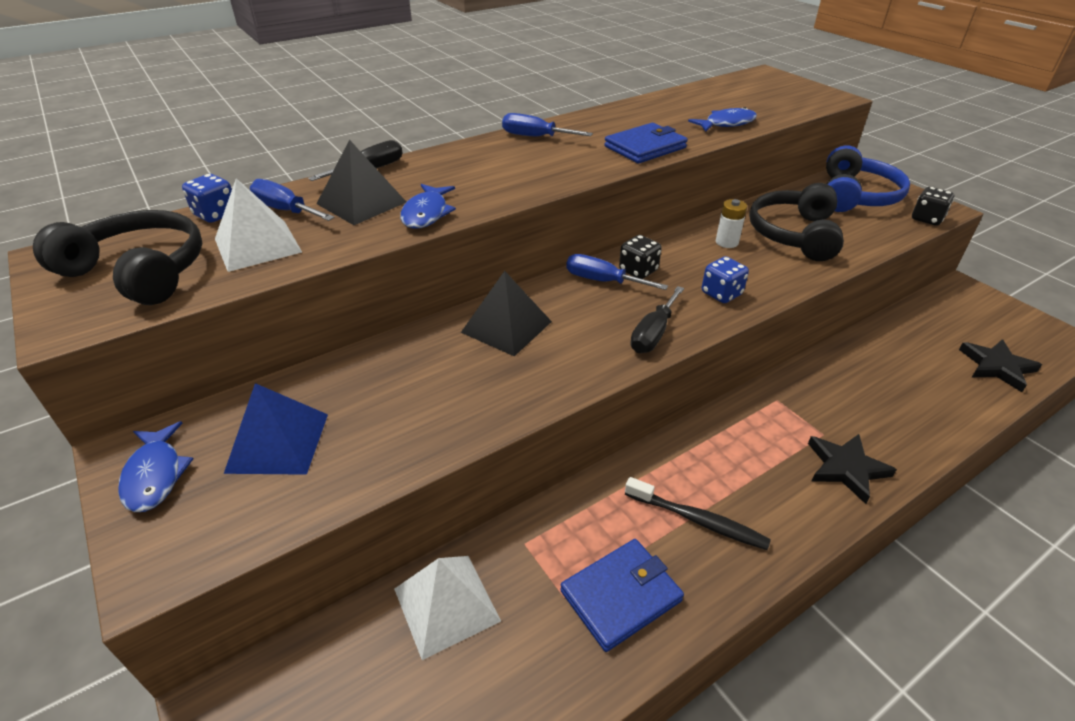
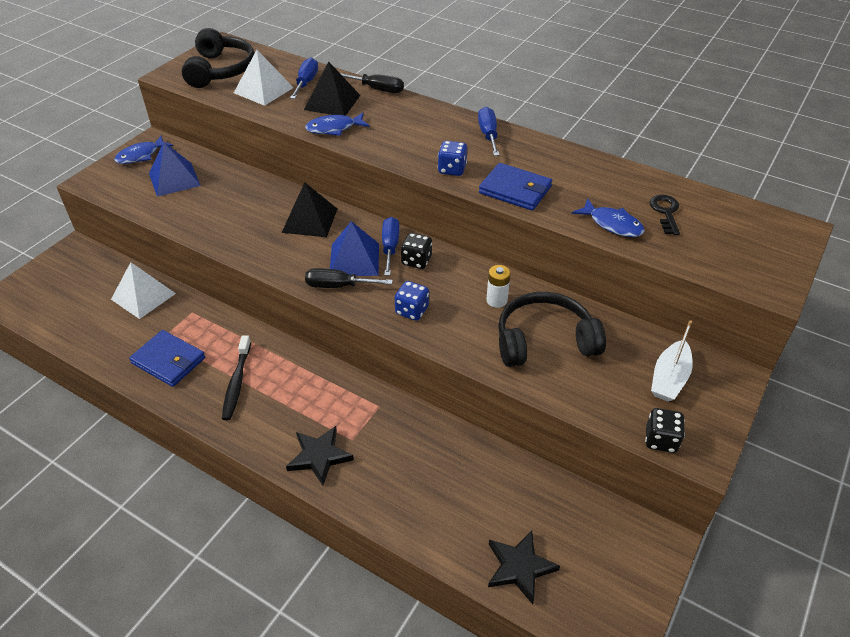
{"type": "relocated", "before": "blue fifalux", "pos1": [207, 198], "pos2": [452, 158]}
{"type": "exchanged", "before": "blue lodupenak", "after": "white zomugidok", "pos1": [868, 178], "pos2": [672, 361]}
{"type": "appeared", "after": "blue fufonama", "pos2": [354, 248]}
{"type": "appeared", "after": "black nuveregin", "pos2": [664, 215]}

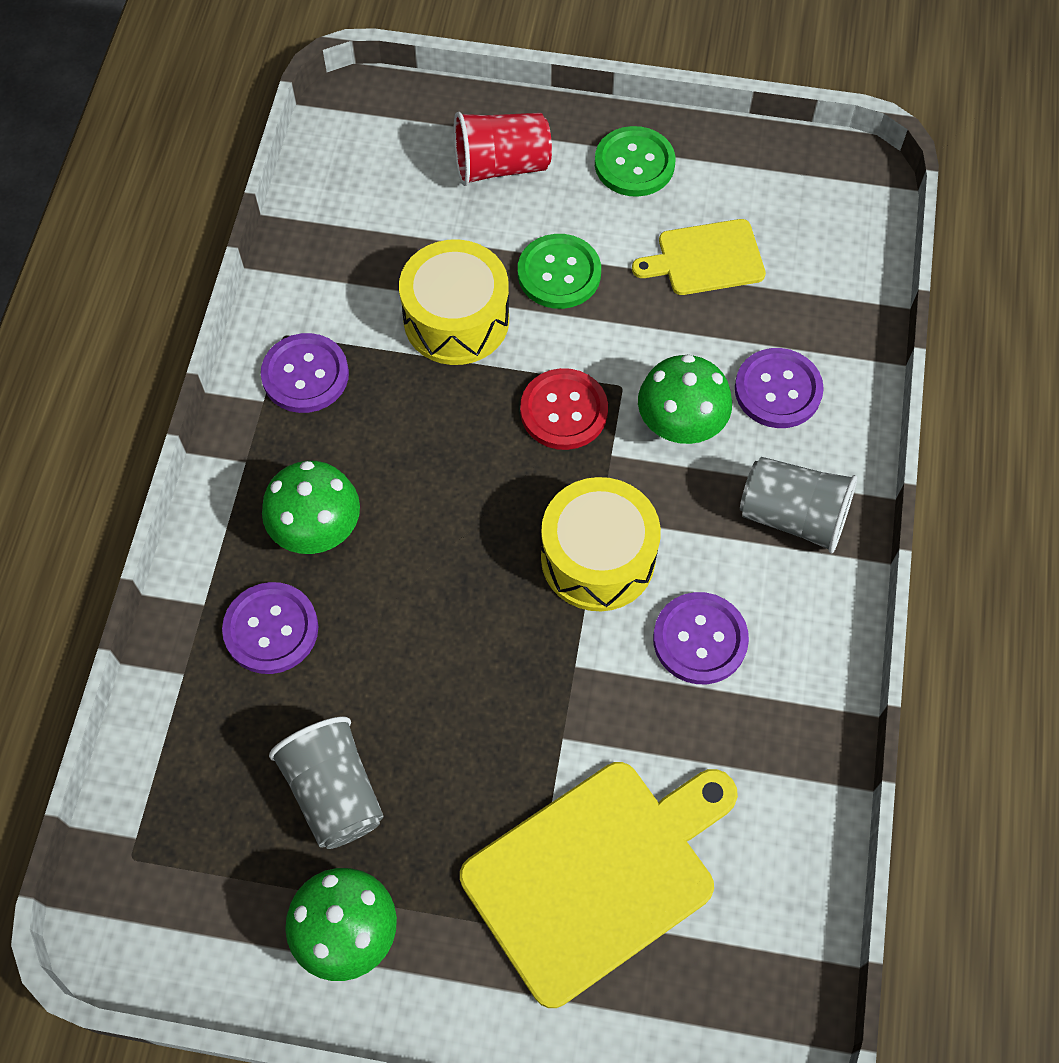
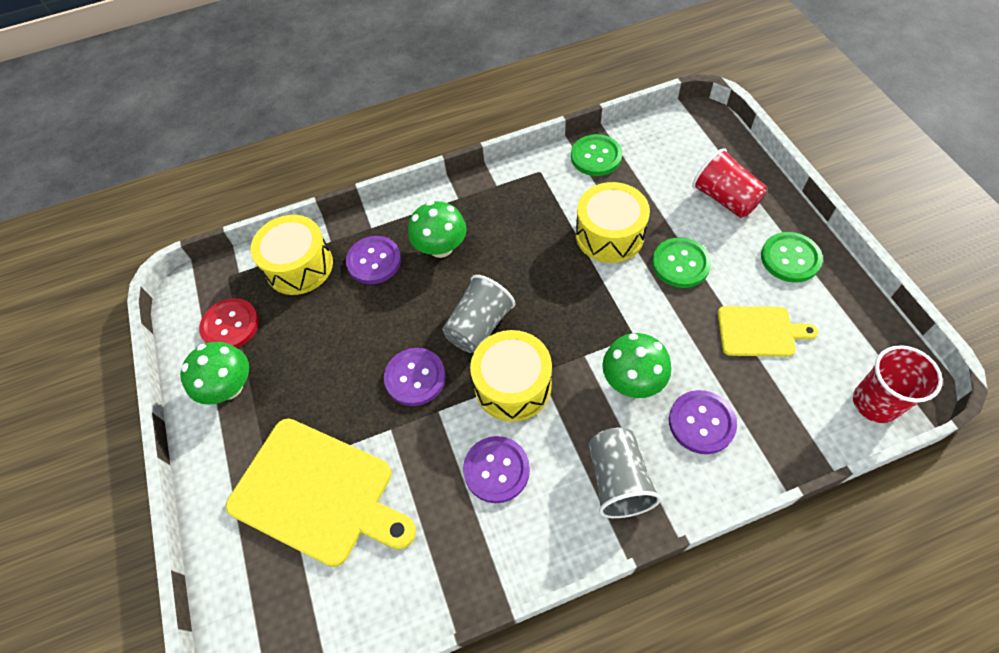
{"type": "relocated", "before": "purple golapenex", "pos1": [305, 373], "pos2": [415, 377]}
{"type": "relocated", "before": "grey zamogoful", "pos1": [326, 782], "pos2": [478, 314]}
{"type": "relocated", "before": "red golapenex", "pos1": [564, 409], "pos2": [229, 323]}
{"type": "spun", "before": "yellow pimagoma", "pos1": [699, 257], "pos2": [768, 331], "turn": 135}
{"type": "appeared", "after": "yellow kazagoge", "pos2": [292, 255]}
{"type": "appeared", "after": "green golapenex", "pos2": [596, 155]}
{"type": "appeared", "after": "red zamogoful", "pos2": [898, 384]}

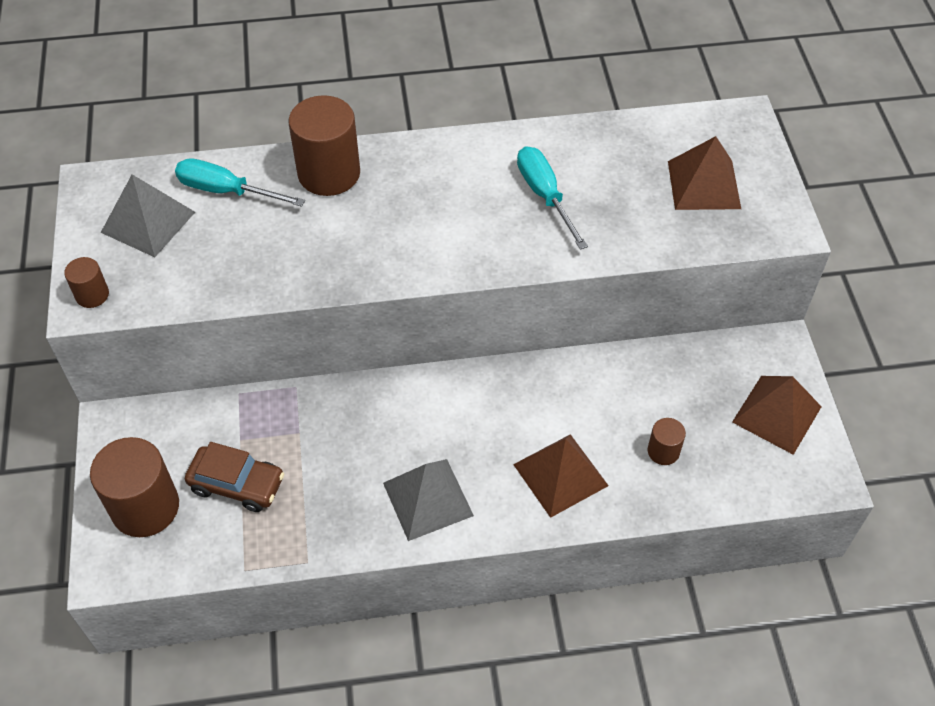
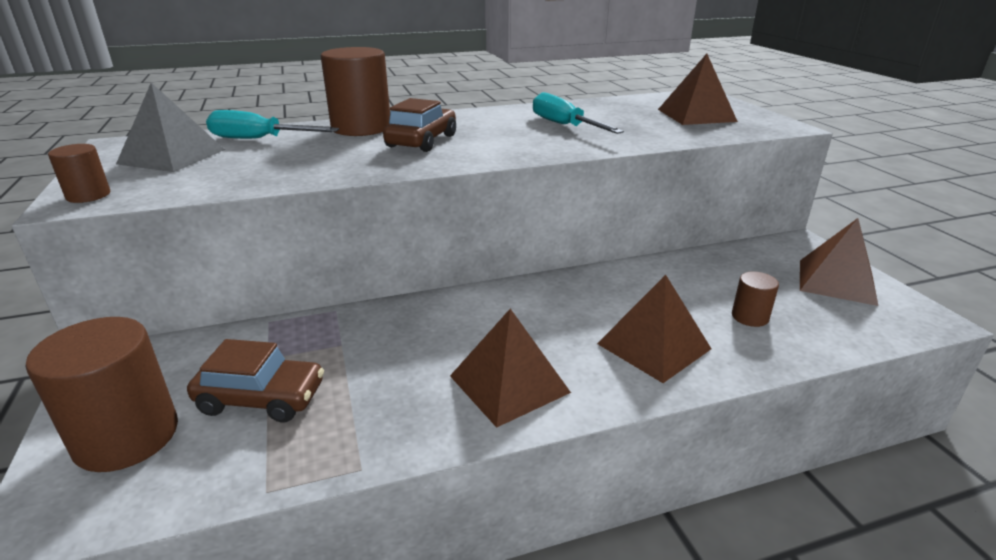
{"type": "colour", "before": "grey fufonama", "after": "brown fufonama", "pos1": [428, 500], "pos2": [510, 368]}
{"type": "appeared", "after": "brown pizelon", "pos2": [419, 125]}

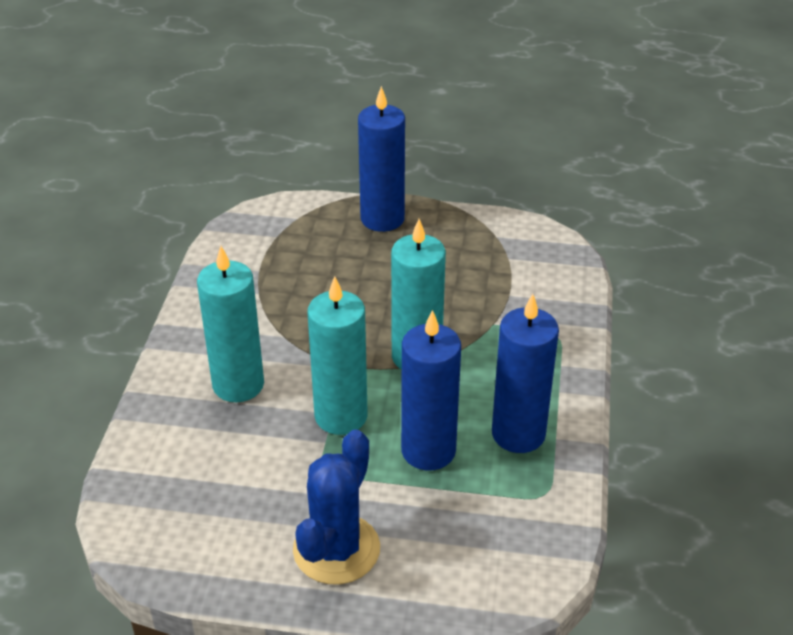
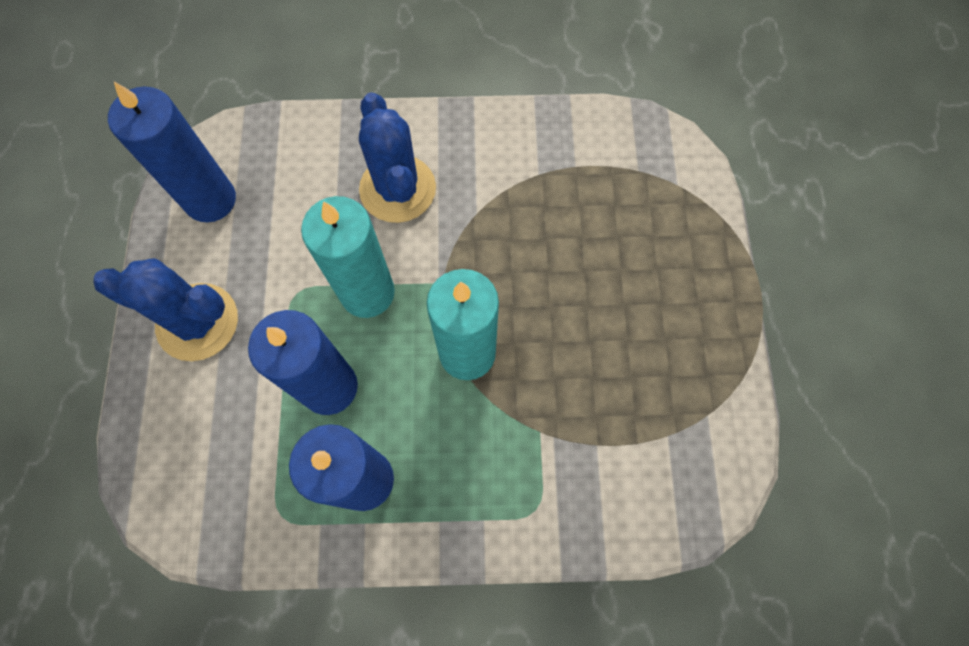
{"type": "exchanged", "before": "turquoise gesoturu", "after": "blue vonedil", "pos1": [230, 324], "pos2": [397, 157]}
{"type": "relocated", "before": "blue gesoturu", "pos1": [381, 159], "pos2": [172, 152]}

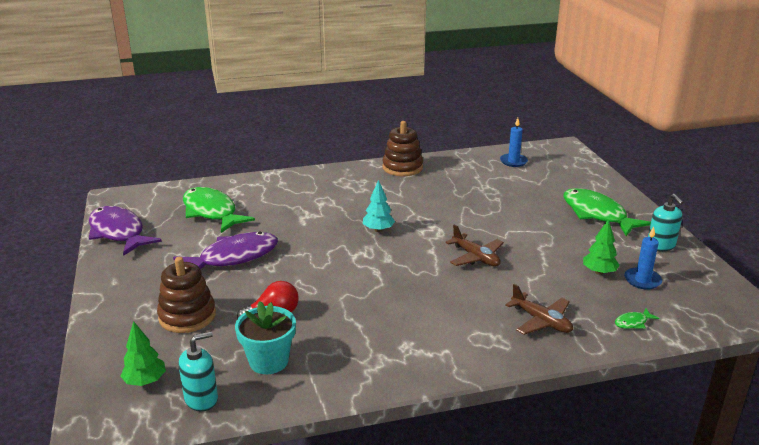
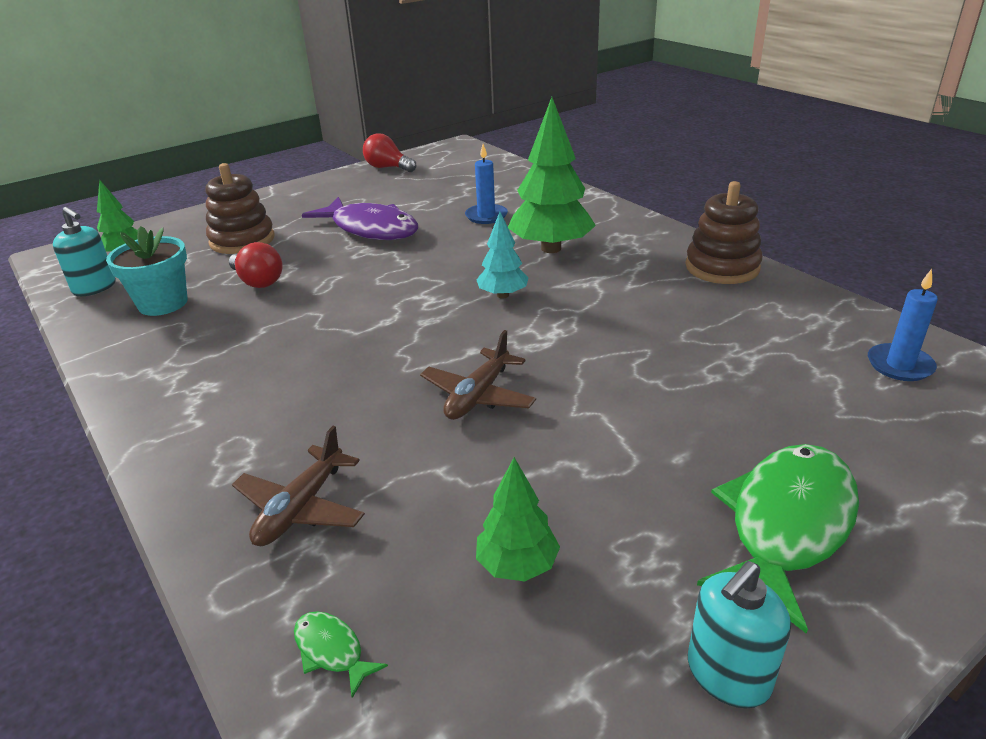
{"type": "exchanged", "before": "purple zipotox", "after": "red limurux", "pos1": [125, 231], "pos2": [389, 152]}
{"type": "missing", "before": "green zipotox", "pos1": [219, 210]}
{"type": "relocated", "before": "blue gesoturu", "pos1": [643, 258], "pos2": [486, 184]}
{"type": "appeared", "after": "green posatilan", "pos2": [552, 175]}

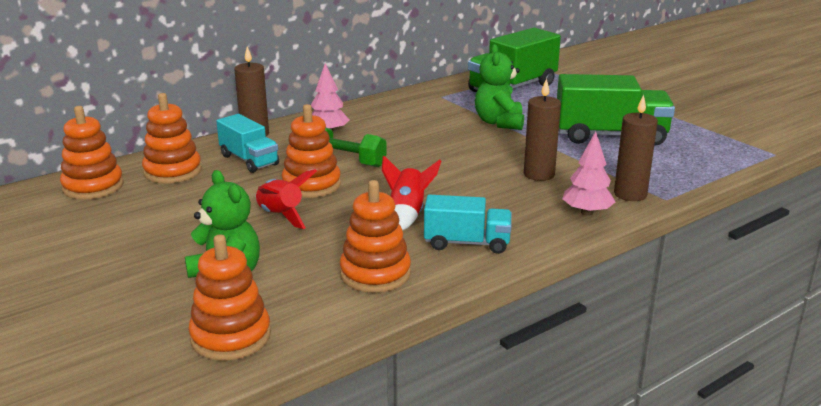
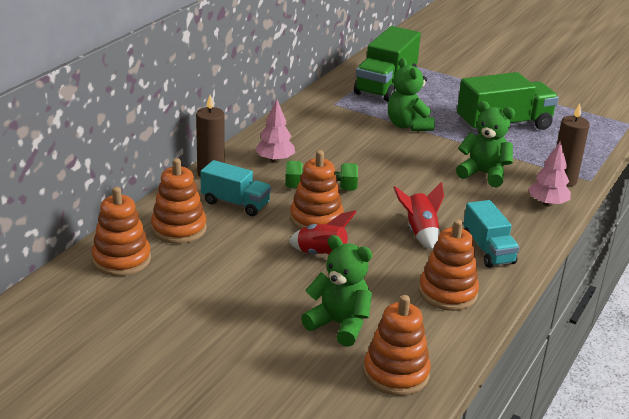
{"type": "spun", "before": "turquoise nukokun", "pos1": [468, 224], "pos2": [491, 234], "turn": 90}
{"type": "exchanged", "before": "brown gesoturu", "after": "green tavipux", "pos1": [542, 129], "pos2": [485, 144]}

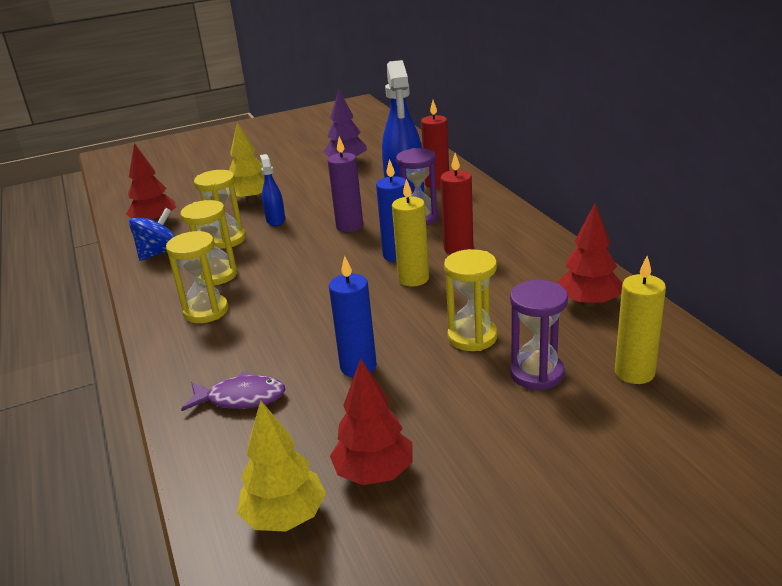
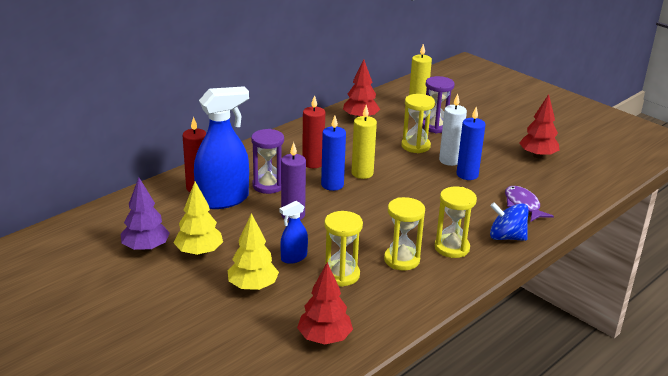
{"type": "relocated", "before": "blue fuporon", "pos1": [152, 234], "pos2": [509, 221]}
{"type": "relocated", "before": "yellow posatilan", "pos1": [281, 466], "pos2": [198, 219]}
{"type": "appeared", "after": "white gesoturu", "pos2": [453, 129]}

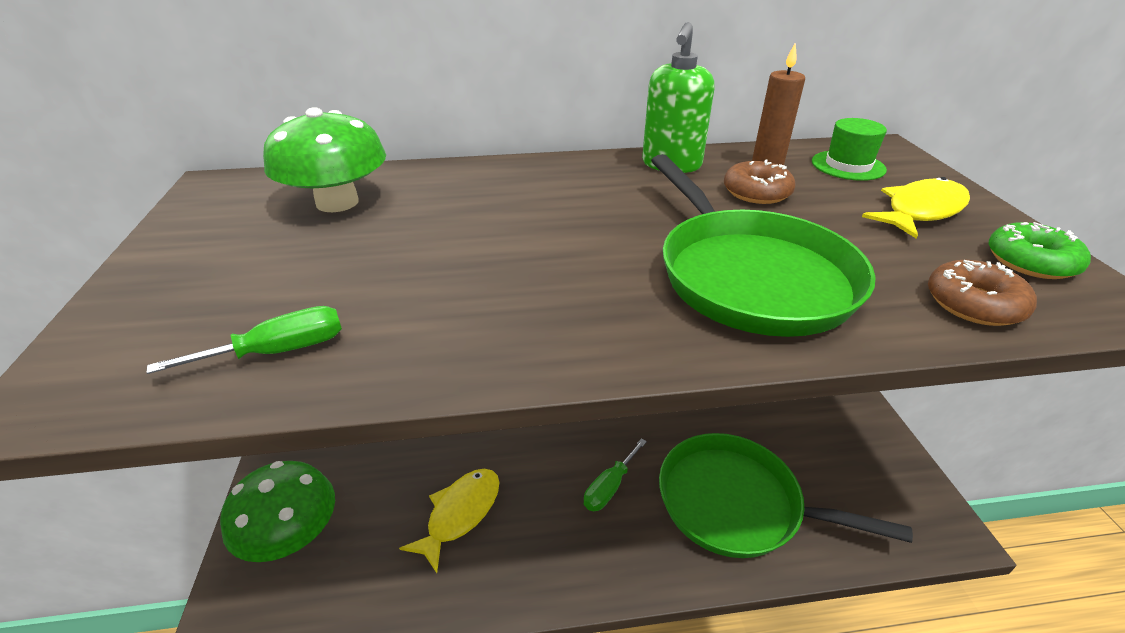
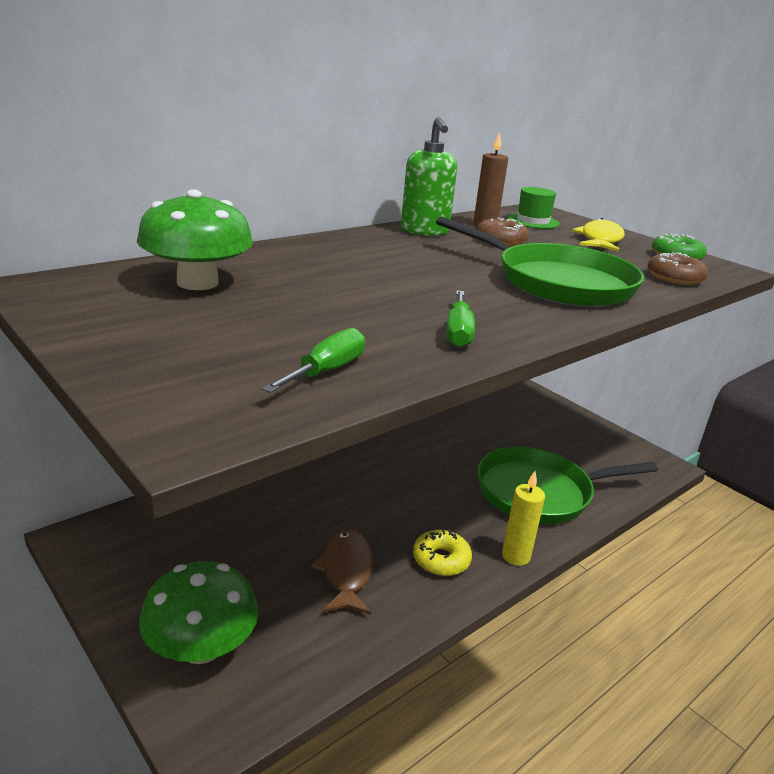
{"type": "colour", "before": "yellow zipotox", "after": "brown zipotox", "pos1": [449, 521], "pos2": [342, 571]}
{"type": "relocated", "before": "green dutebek", "pos1": [615, 474], "pos2": [460, 319]}
{"type": "appeared", "after": "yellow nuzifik", "pos2": [442, 552]}
{"type": "appeared", "after": "yellow gesoturu", "pos2": [523, 518]}

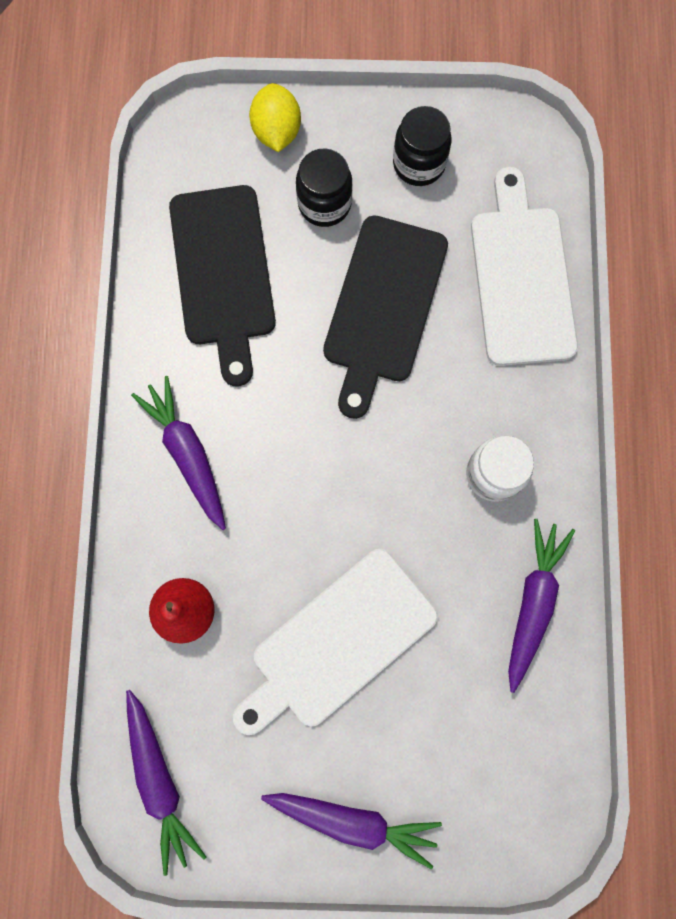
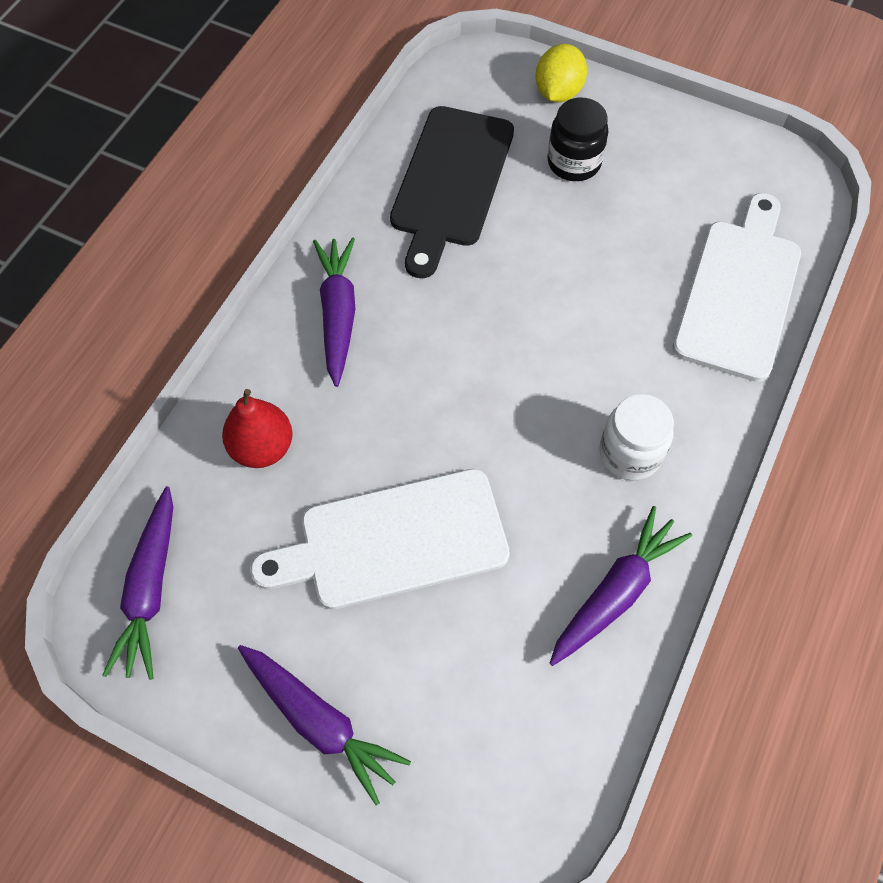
{"type": "missing", "before": "black pimagoma", "pos1": [385, 317]}
{"type": "missing", "before": "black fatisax", "pos1": [422, 146]}

